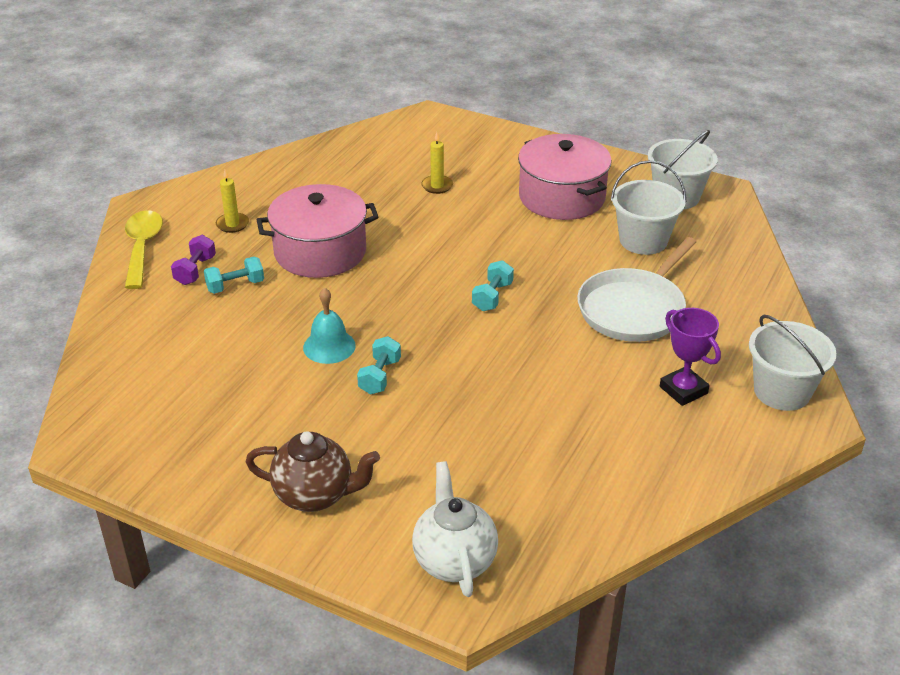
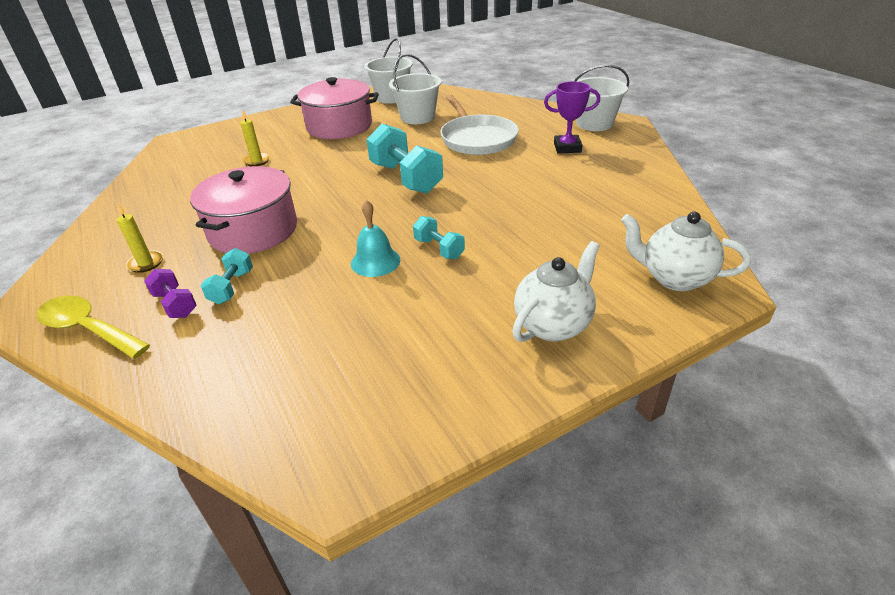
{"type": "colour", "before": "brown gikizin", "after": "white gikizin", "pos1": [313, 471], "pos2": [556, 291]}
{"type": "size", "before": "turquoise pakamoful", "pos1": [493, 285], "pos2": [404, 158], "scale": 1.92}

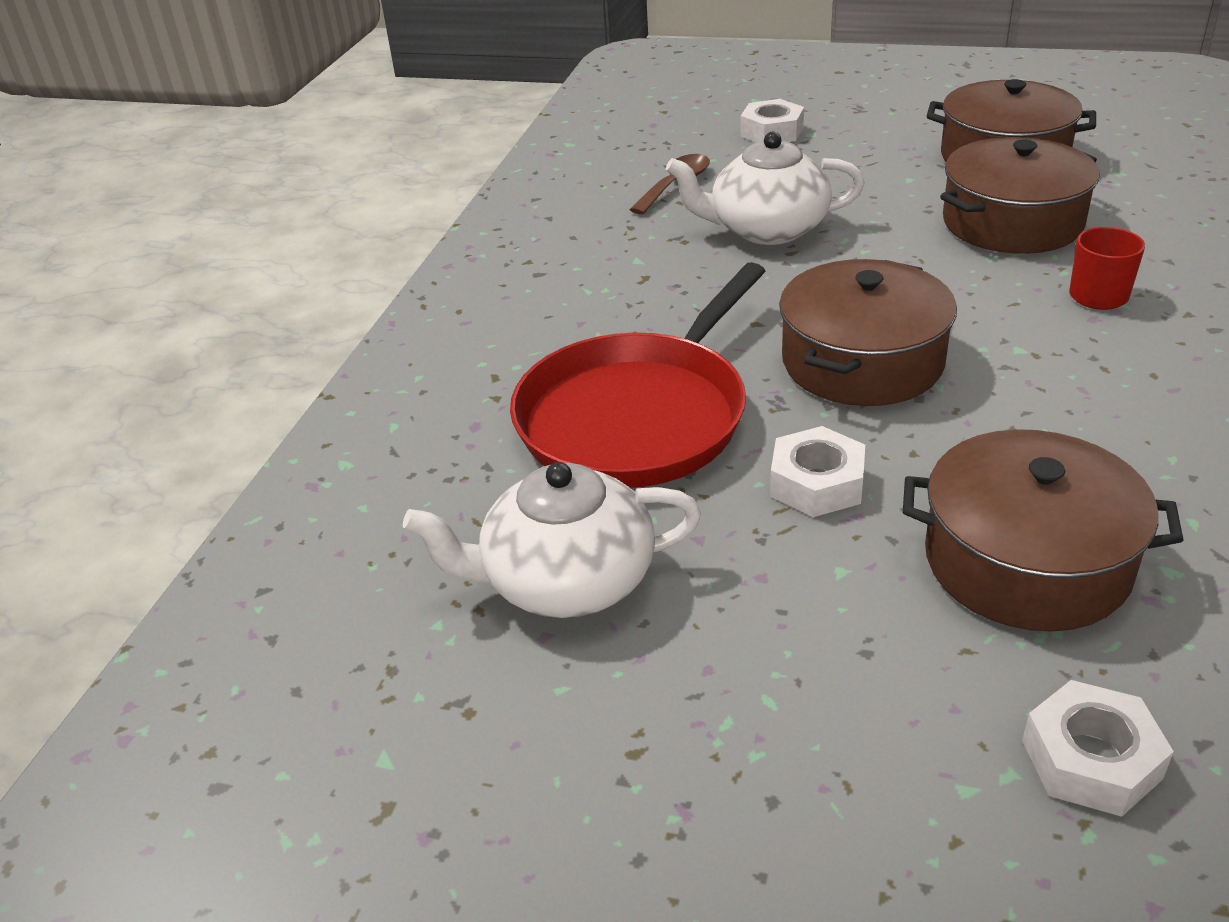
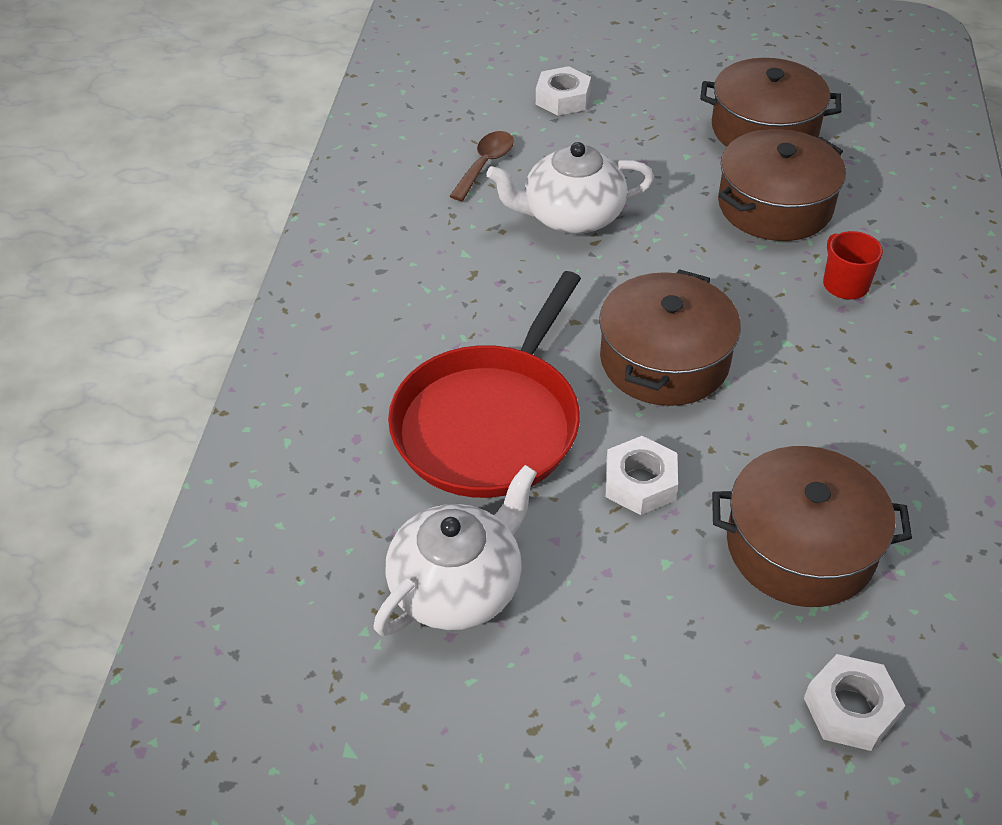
{"type": "spun", "before": "white gikizin", "pos1": [552, 540], "pos2": [455, 550], "turn": 150}

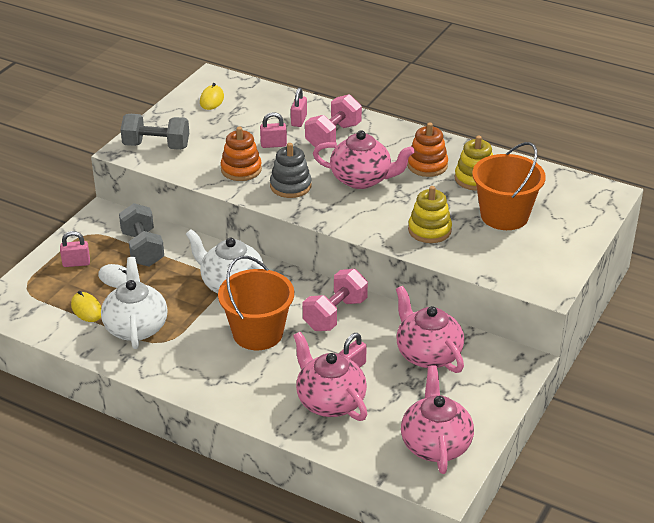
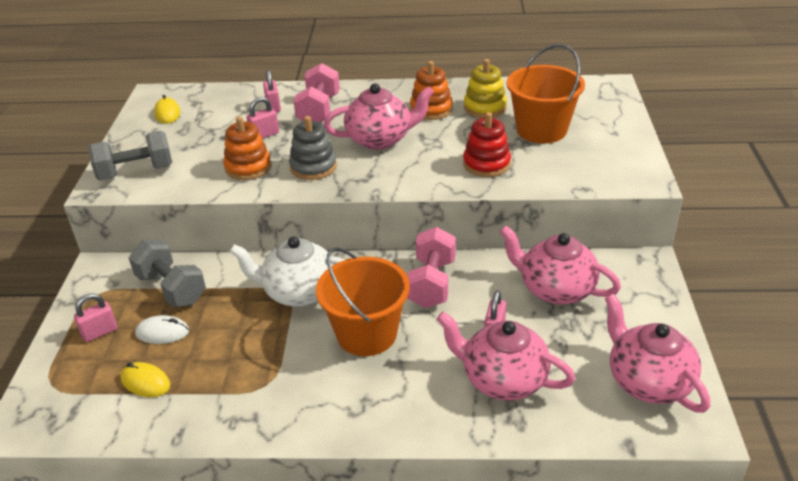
{"type": "missing", "before": "white gikizin", "pos1": [134, 303]}
{"type": "colour", "before": "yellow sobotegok", "after": "red sobotegok", "pos1": [430, 214], "pos2": [487, 144]}

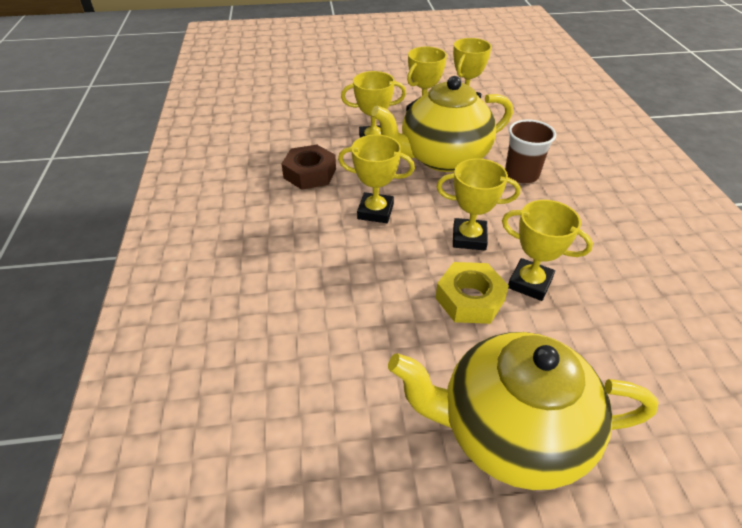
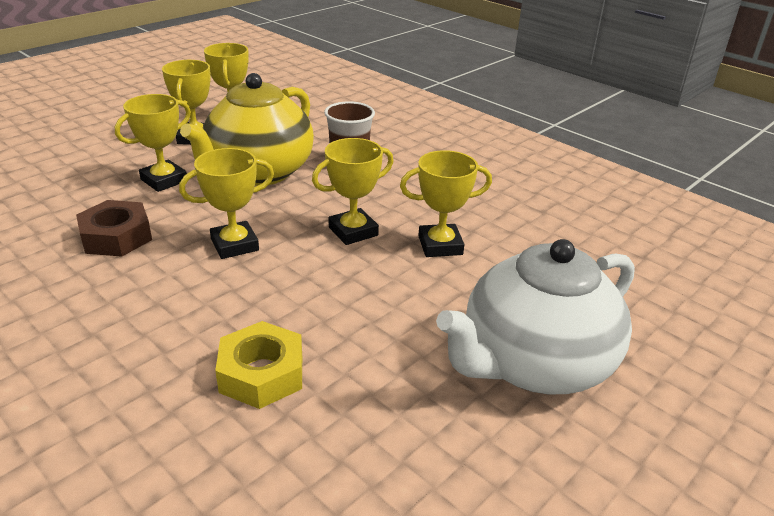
{"type": "colour", "before": "yellow gikizin", "after": "white gikizin", "pos1": [523, 411], "pos2": [535, 316]}
{"type": "relocated", "before": "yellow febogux", "pos1": [472, 293], "pos2": [258, 365]}

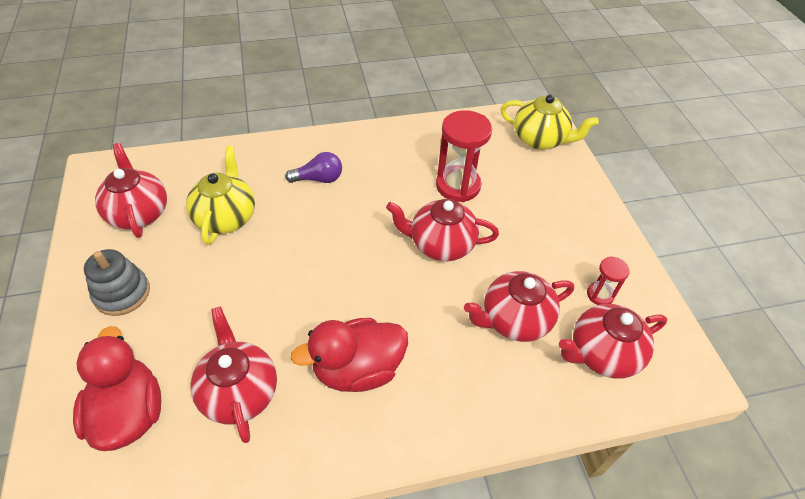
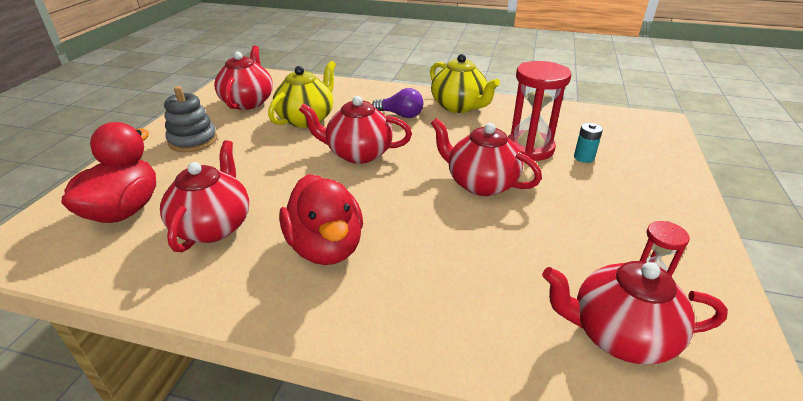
{"type": "spun", "before": "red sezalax", "pos1": [349, 355], "pos2": [321, 219], "turn": -120}
{"type": "relocated", "before": "red gikizin", "pos1": [519, 306], "pos2": [355, 130]}
{"type": "relocated", "before": "yellow gikizin", "pos1": [550, 122], "pos2": [465, 83]}
{"type": "appeared", "after": "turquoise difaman", "pos2": [588, 143]}

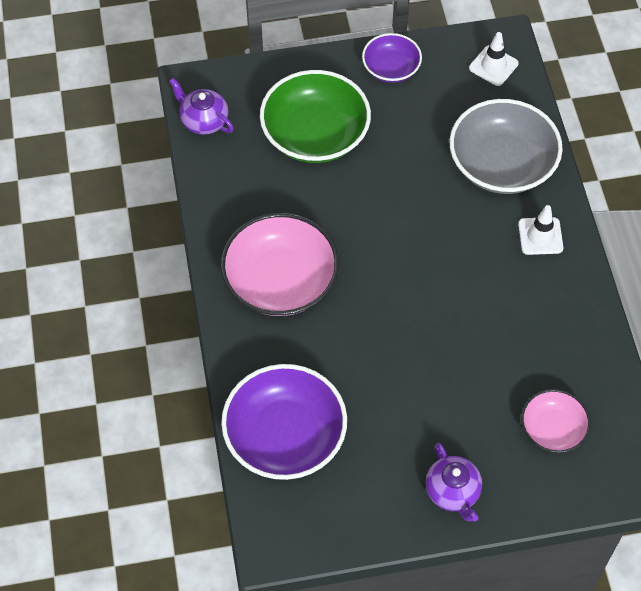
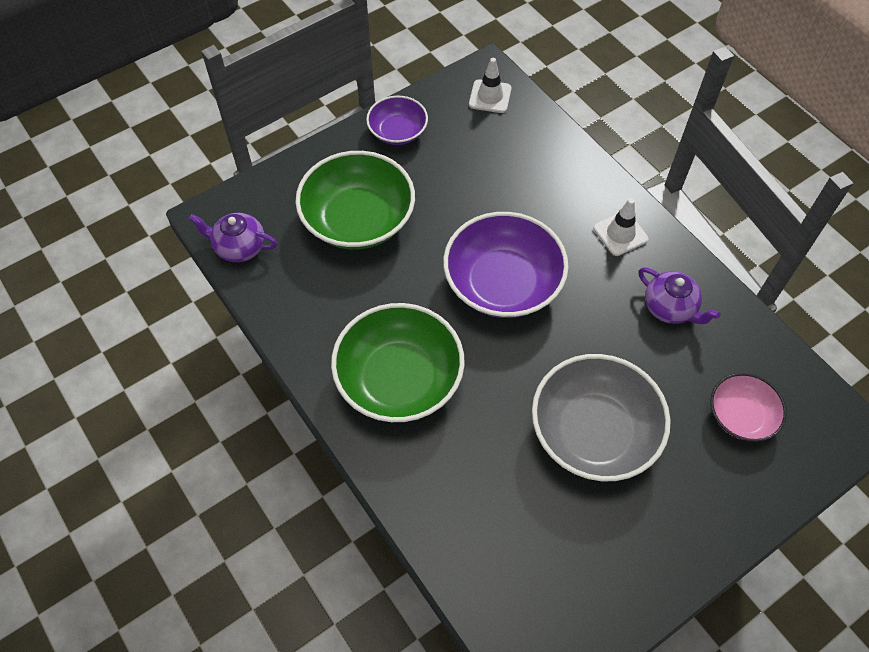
{"type": "colour", "before": "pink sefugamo", "after": "green sefugamo", "pos1": [280, 264], "pos2": [398, 362]}
{"type": "relocated", "before": "purple sefugamo", "pos1": [284, 422], "pos2": [506, 265]}
{"type": "relocated", "before": "purple gikizin", "pos1": [454, 482], "pos2": [679, 296]}
{"type": "relocated", "before": "grey sefugamo", "pos1": [506, 146], "pos2": [601, 417]}

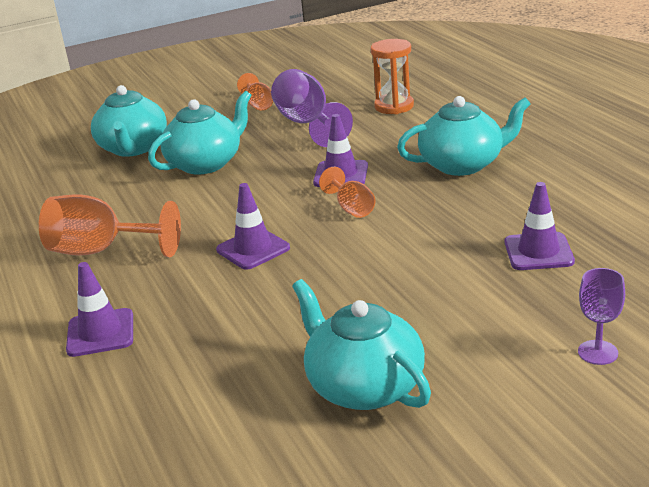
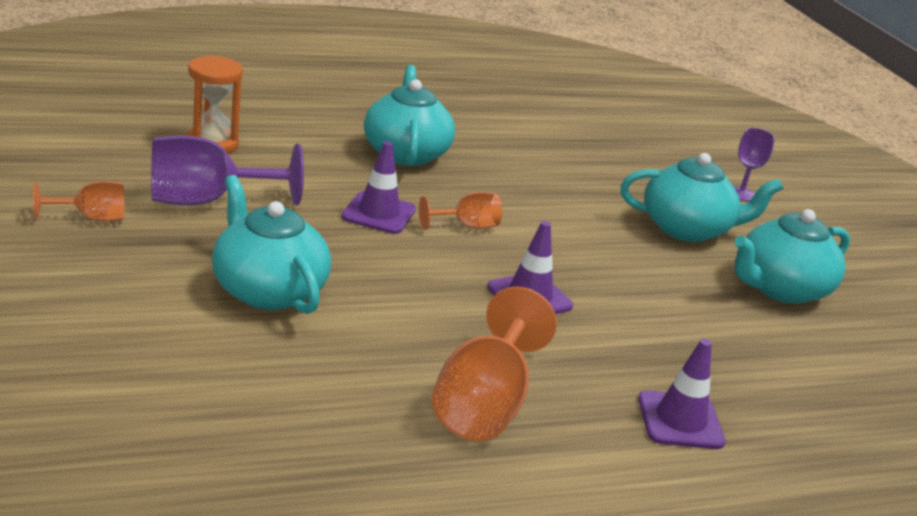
{"type": "relocated", "before": "turquoise gikizin", "pos1": [129, 121], "pos2": [701, 197]}
{"type": "missing", "before": "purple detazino", "pos1": [540, 226]}

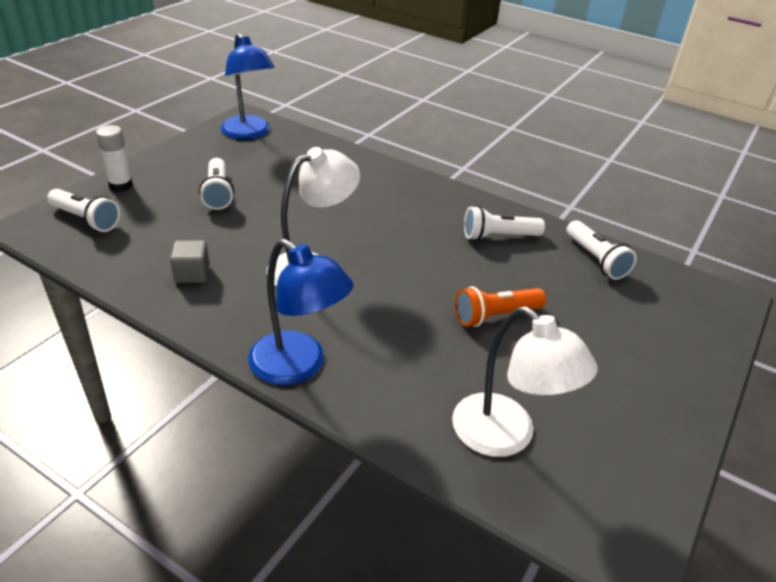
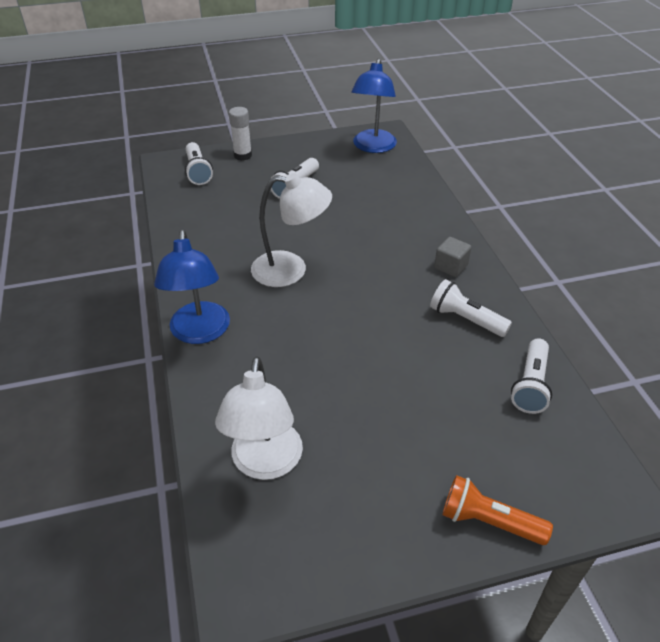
{"type": "relocated", "before": "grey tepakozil", "pos1": [189, 261], "pos2": [452, 257]}
{"type": "relocated", "before": "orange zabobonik", "pos1": [500, 306], "pos2": [497, 510]}

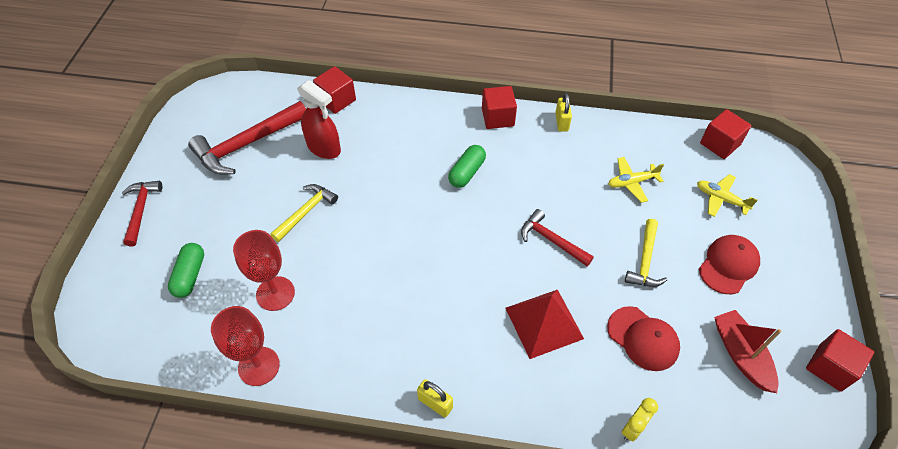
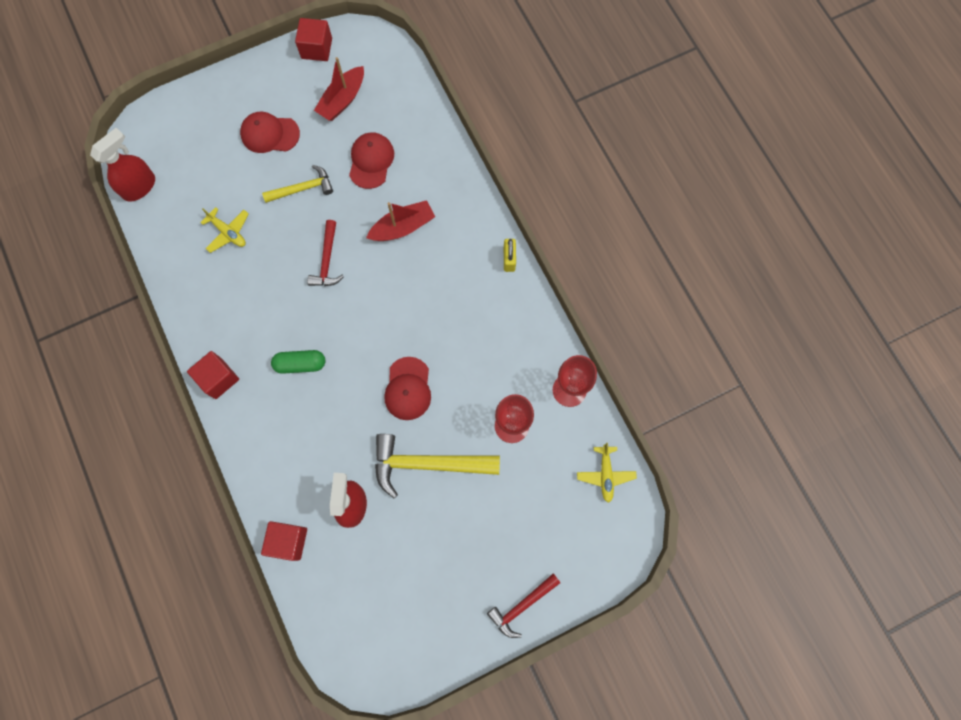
{"type": "missing", "before": "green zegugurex", "pos1": [186, 270]}
{"type": "missing", "before": "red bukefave", "pos1": [247, 138]}
{"type": "size", "before": "yellow bukefave", "pos1": [304, 213], "pos2": [437, 466], "scale": 1.68}
{"type": "exchanged", "before": "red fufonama", "after": "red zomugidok", "pos1": [544, 324], "pos2": [400, 220]}
{"type": "missing", "before": "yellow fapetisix", "pos1": [563, 112]}
{"type": "missing", "before": "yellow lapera", "pos1": [640, 419]}
{"type": "relocated", "before": "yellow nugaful", "pos1": [727, 195], "pos2": [607, 473]}
{"type": "exchanged", "before": "red tepakozil", "after": "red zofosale", "pos1": [726, 134], "pos2": [122, 165]}
{"type": "appeared", "after": "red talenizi", "pos2": [407, 388]}

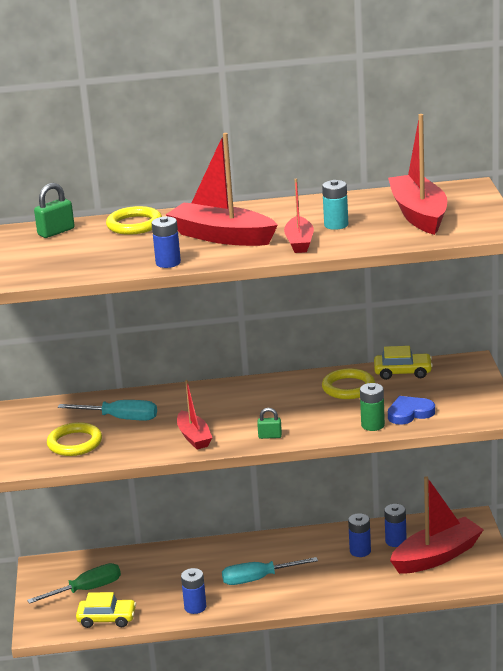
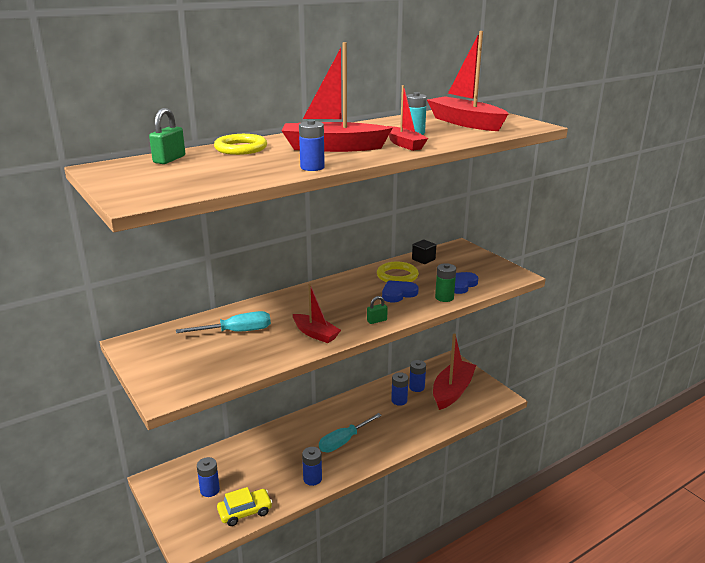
{"type": "exchanged", "before": "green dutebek", "after": "blue difaman", "pos1": [74, 583], "pos2": [208, 477]}
{"type": "missing", "before": "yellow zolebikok", "pos1": [74, 439]}
{"type": "exchanged", "before": "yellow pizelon", "after": "black tepakozil", "pos1": [403, 363], "pos2": [424, 252]}
{"type": "appeared", "after": "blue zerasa", "pos2": [400, 291]}

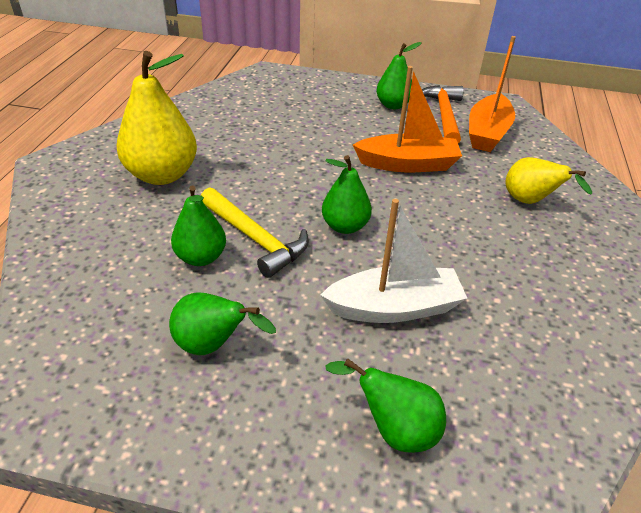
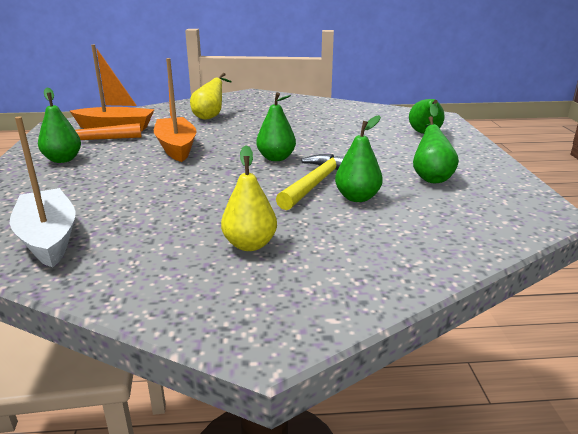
{"type": "size", "before": "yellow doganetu", "pos1": [156, 118], "pos2": [249, 198], "scale": 0.6}
{"type": "relocated", "before": "white zomugidok", "pos1": [393, 261], "pos2": [42, 192]}

